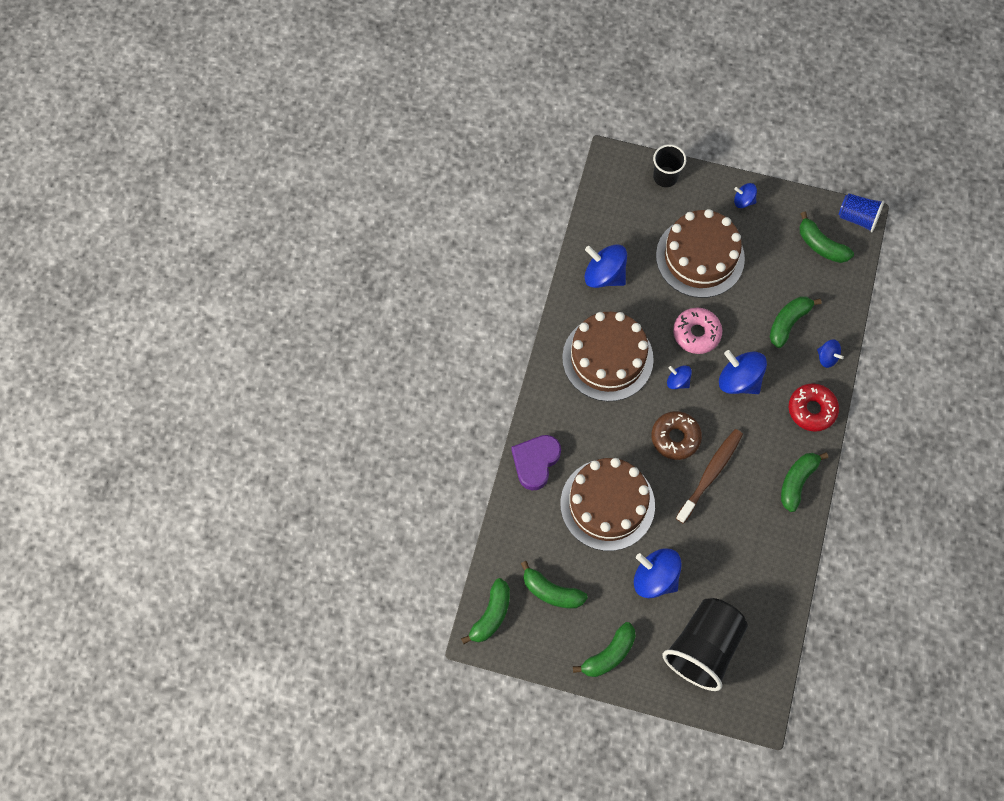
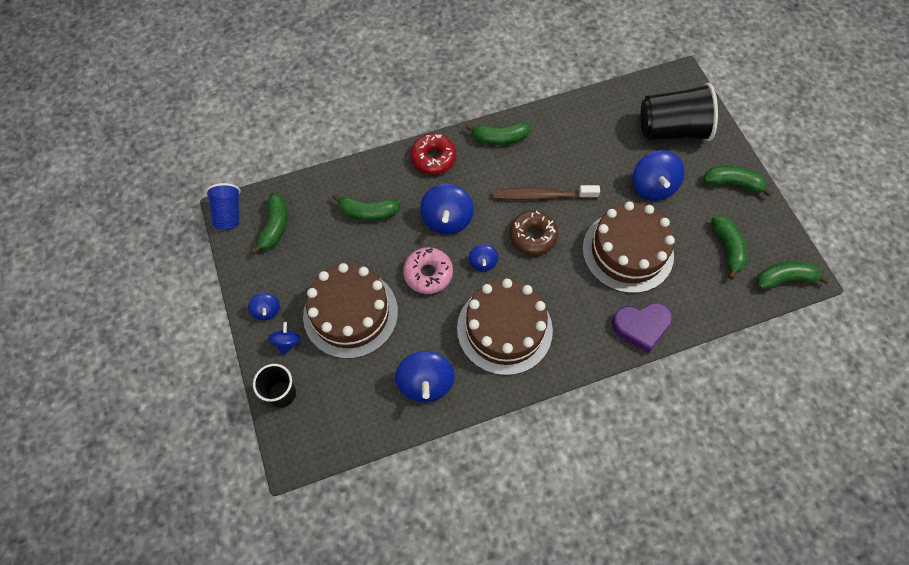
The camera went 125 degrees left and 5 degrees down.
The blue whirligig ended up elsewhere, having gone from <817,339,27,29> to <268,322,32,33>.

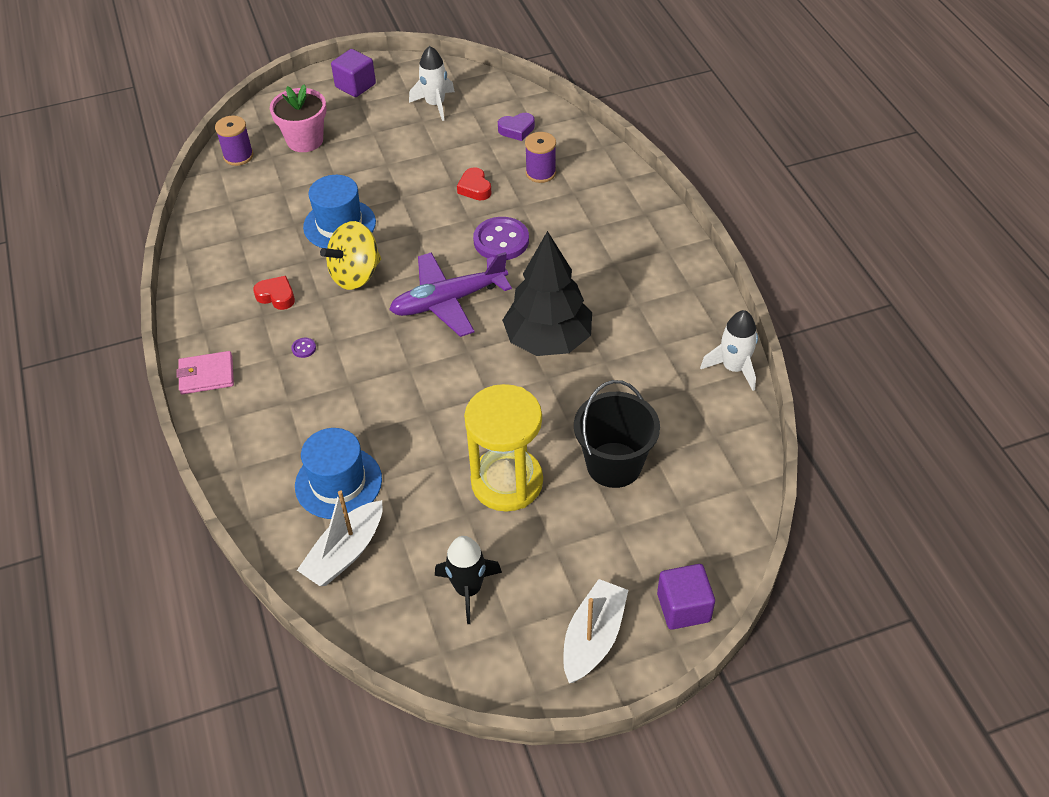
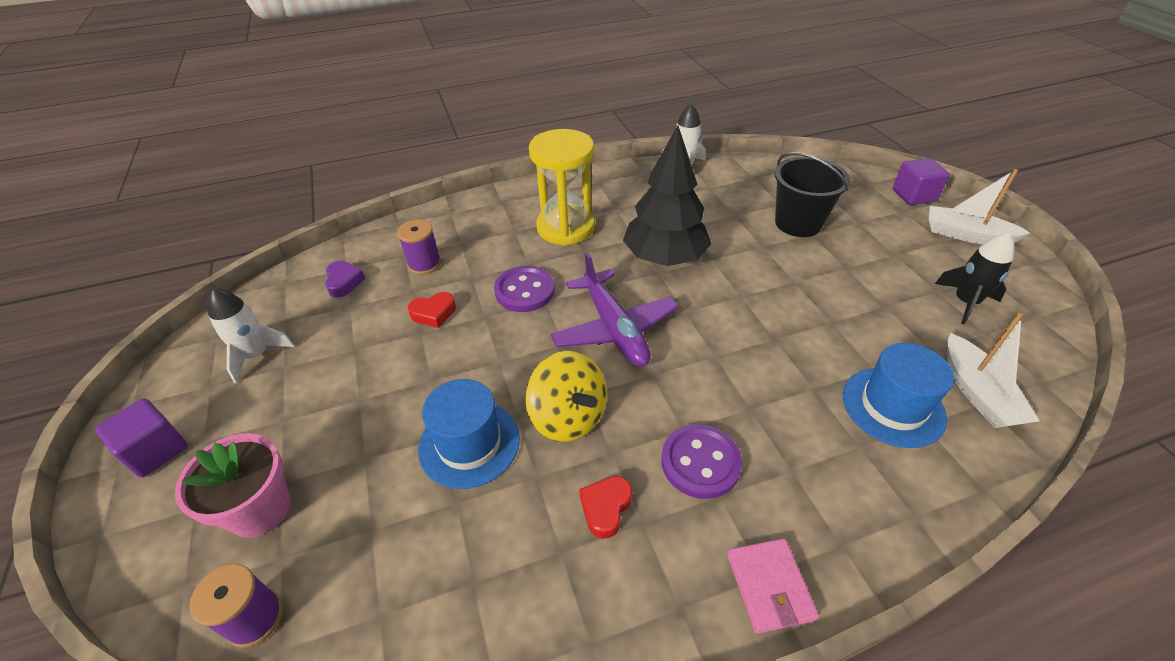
The camera went 90 degrees left and 5 degrees down.
The yellow sand timer ended up elsewhere, having gone from <464,384,79,128> to <529,129,66,117>.
The pure white toy boat at <297,490,86,96> ended up facing another way, 45 degrees clockwise from before.
The size of the violet sewing button at <291,338,25,20> changed by a factor of 2.48.

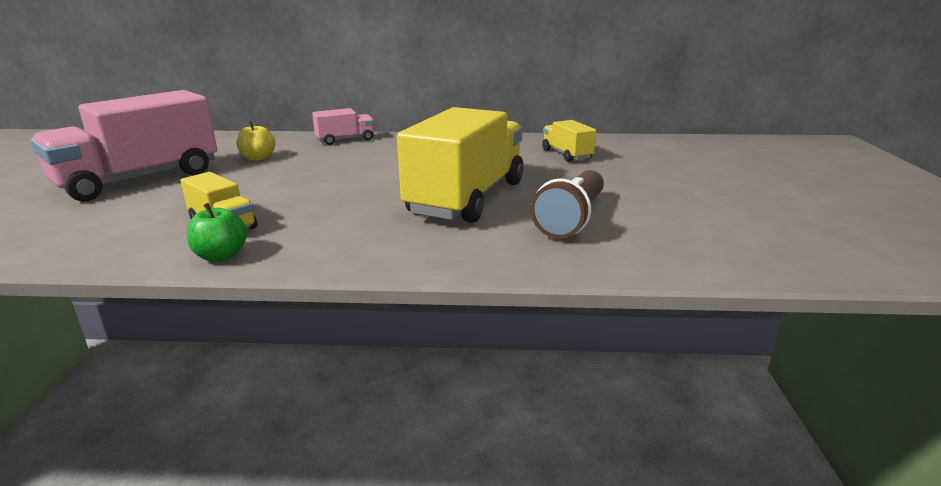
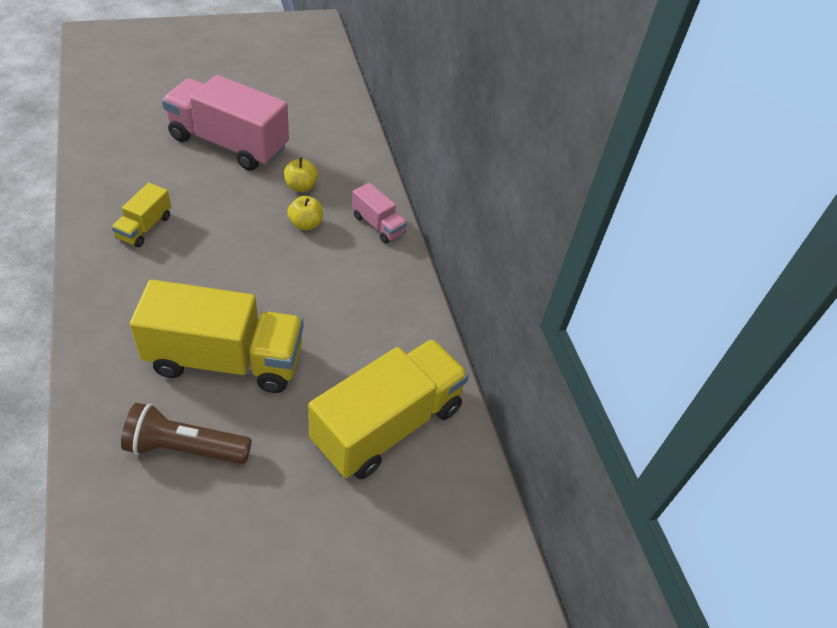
The camera went 65 degrees right and 25 degrees up.
The second view lost the emerald toy apple at <187,203,60,58>.
The second view gained the yellow toy apple at <287,196,36,34>.
The size of the yellow truck at <542,120,54,42> changed by a factor of 2.12.

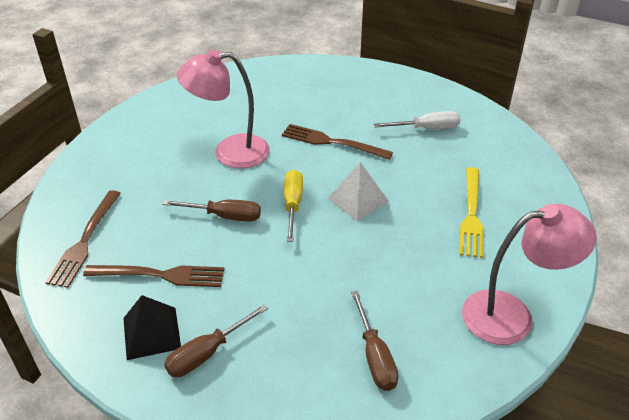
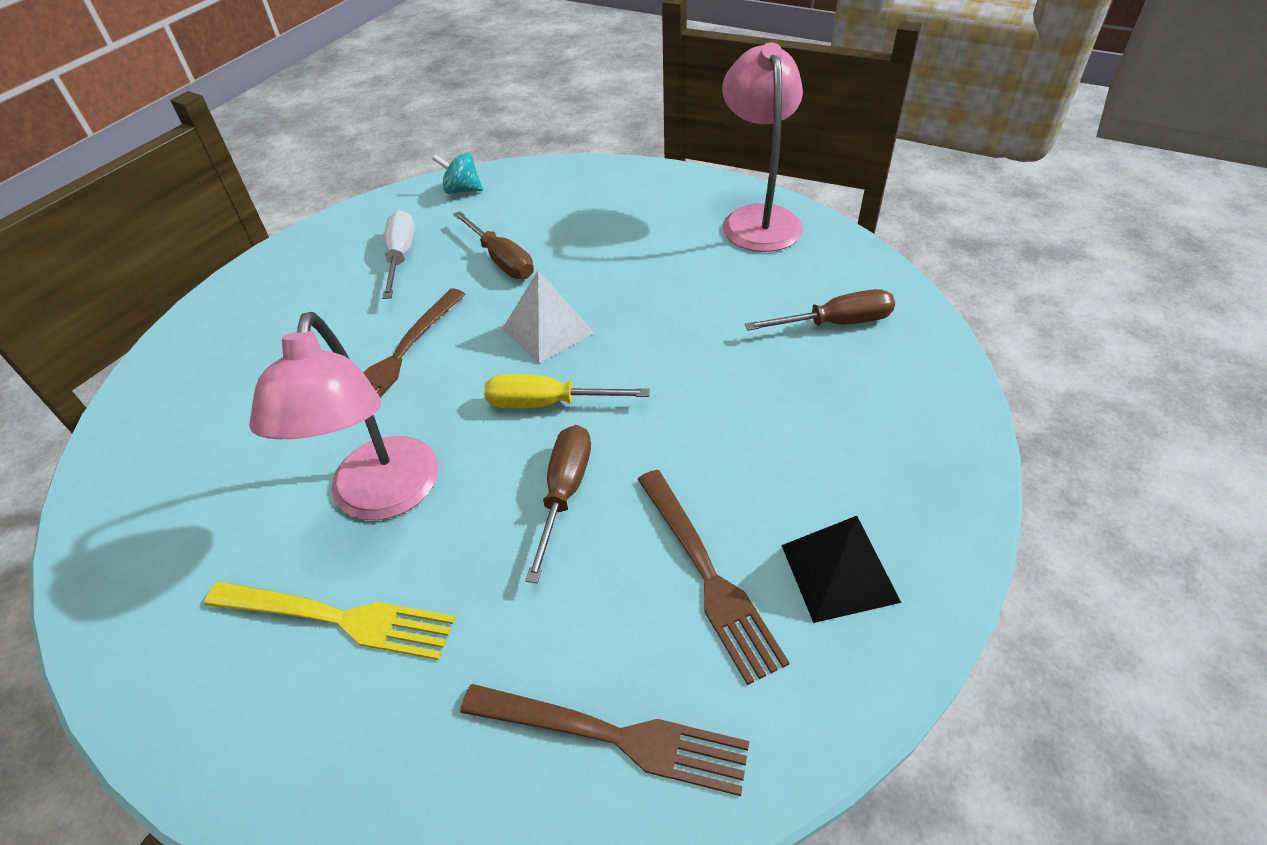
The camera went 85 degrees left and 5 degrees up.
The second view gained the aqua whirligig at <432,152,51,42>.
The brown hand screwdriver ended up elsewhere, having gone from <164,304,104,73> to <453,211,81,68>.
The yellow table fork ended up elsewhere, having gone from <460,167,24,91> to <204,581,251,79>.
The brown table fork at <83,265,141,22> ended up facing another way, 150 degrees clockwise from before.

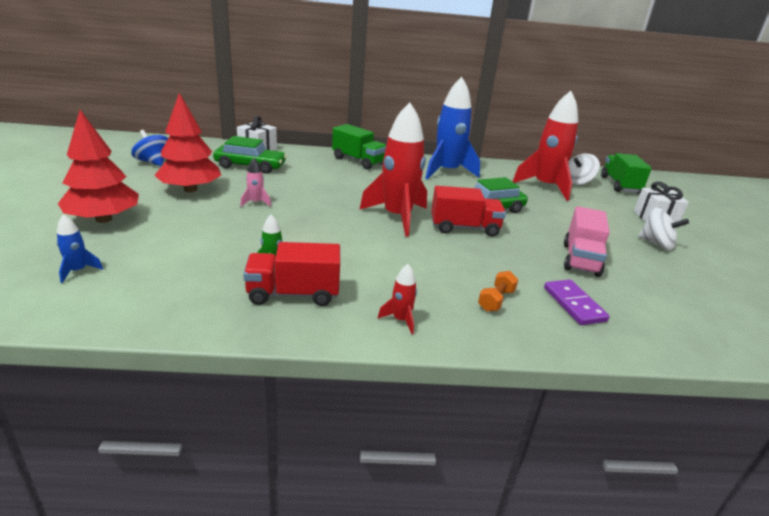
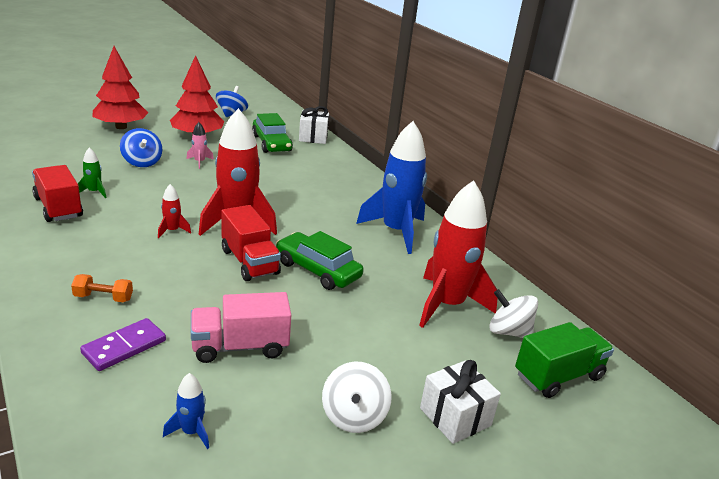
The camera went 60 degrees right and 0 degrees up.
The second view lost the emerald truck at <332,124,54,46>.
The second view gained the blue whirligig at <120,128,42,39>.
The blue spaceship ended up elsewhere, having gone from <57,214,46,69> to <163,373,46,76>.
The red spaceship ended up elsewhere, having gone from <378,264,39,70> to <158,184,33,54>.

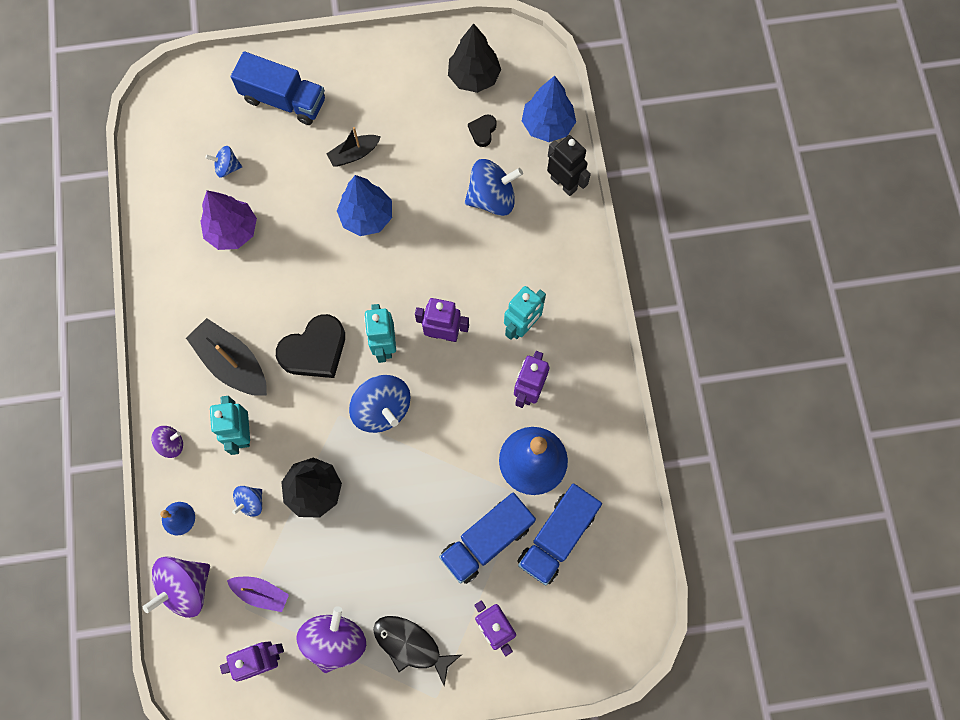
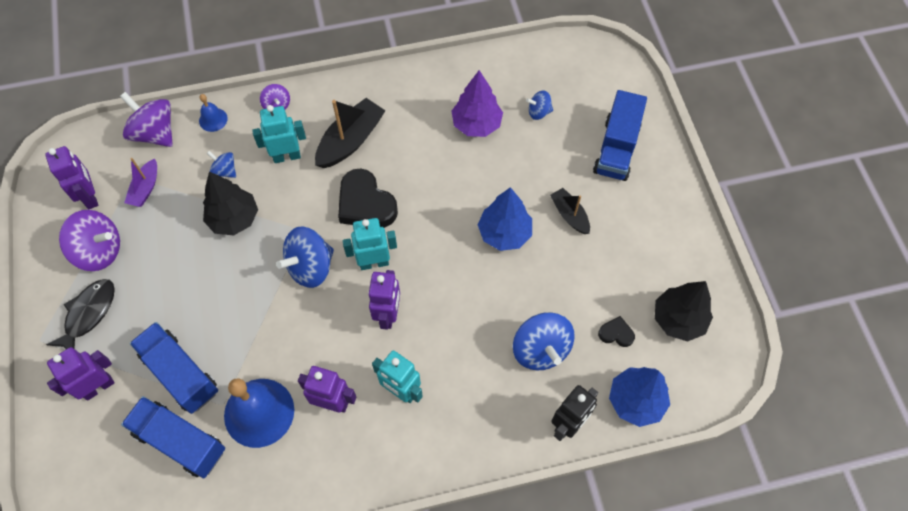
The camera went 85 degrees right and 10 degrees down.
The blue whirligig at <205,146,37,31> ended up facing another way, 90 degrees counterclockwise from before.

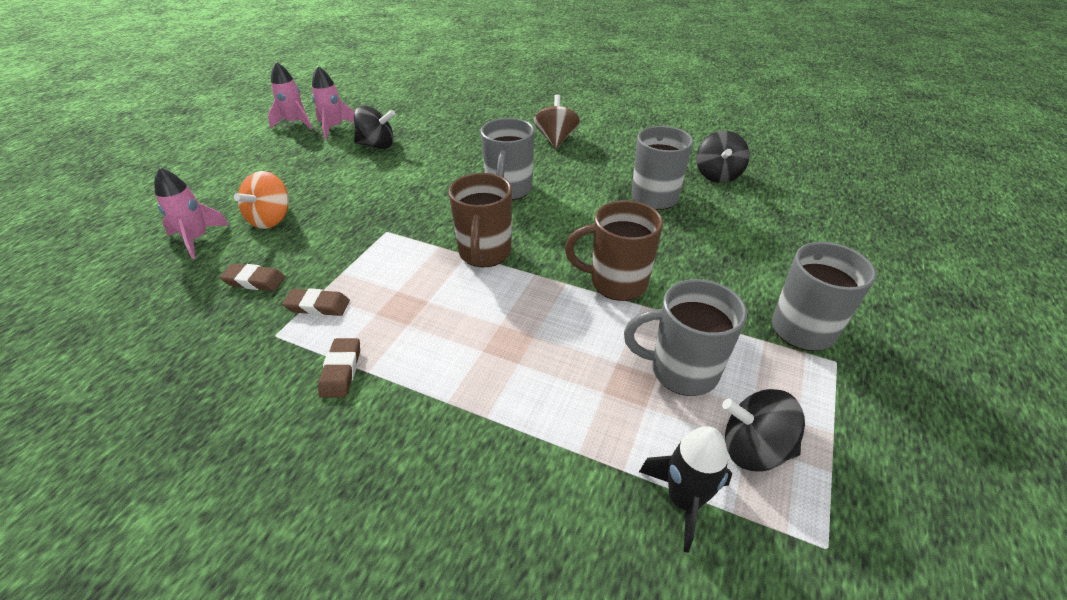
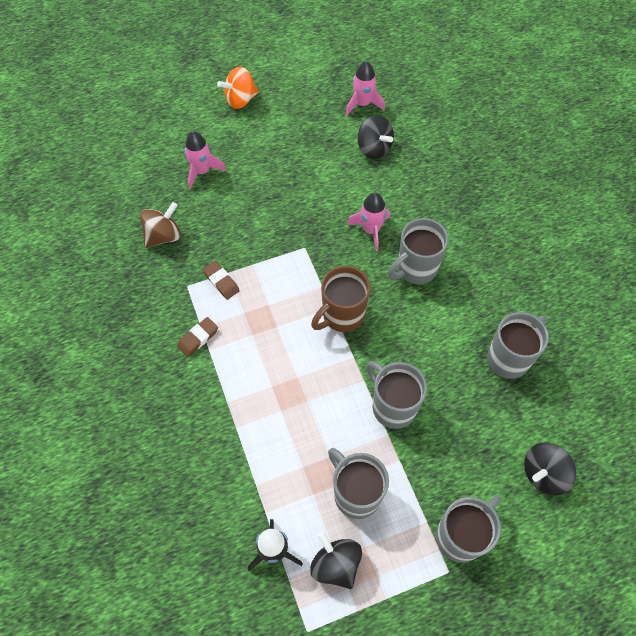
The camera went 45 degrees right and 20 degrees up.
The second view lost the brown eraser at <220,264,65,27>.
The orange whirligig ended up elsewhere, having gone from <234,171,55,58> to <217,66,42,43>.
The pink spaceship ended up elsewhere, having gone from <268,62,45,68> to <347,193,43,59>.
The brown whirligig ended up elsewhere, having gone from <534,94,46,54> to <140,202,41,46>.
The ebony whirligig ended up elsewhere, having gone from <696,131,54,52> to <524,442,52,53>.
What was the brown mug at <565,200,98,101> turned into the ash-grey mug at <366,361,61,68>.

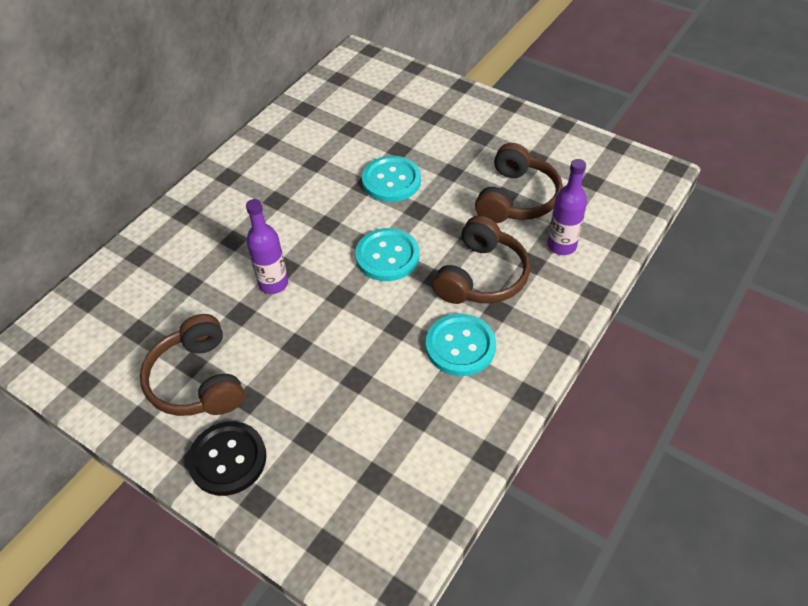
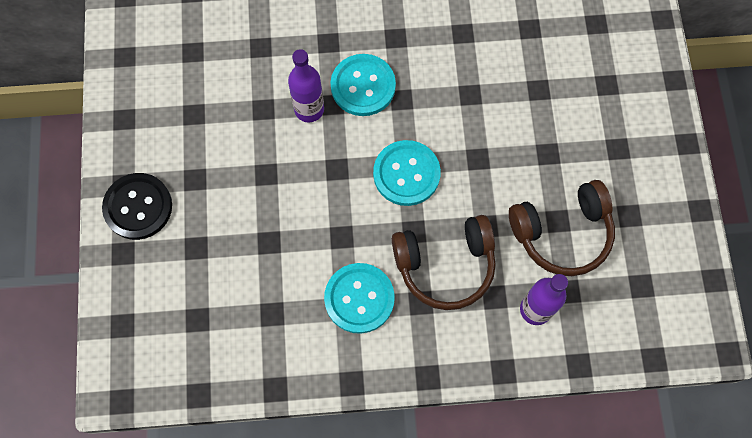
The camera went 50 degrees right and 20 degrees up.
The second view lost the brown headset at <140,314,104,102>.
The aqua sewing button ended up elsewhere, having gone from <362,156,59,46> to <330,54,66,62>.

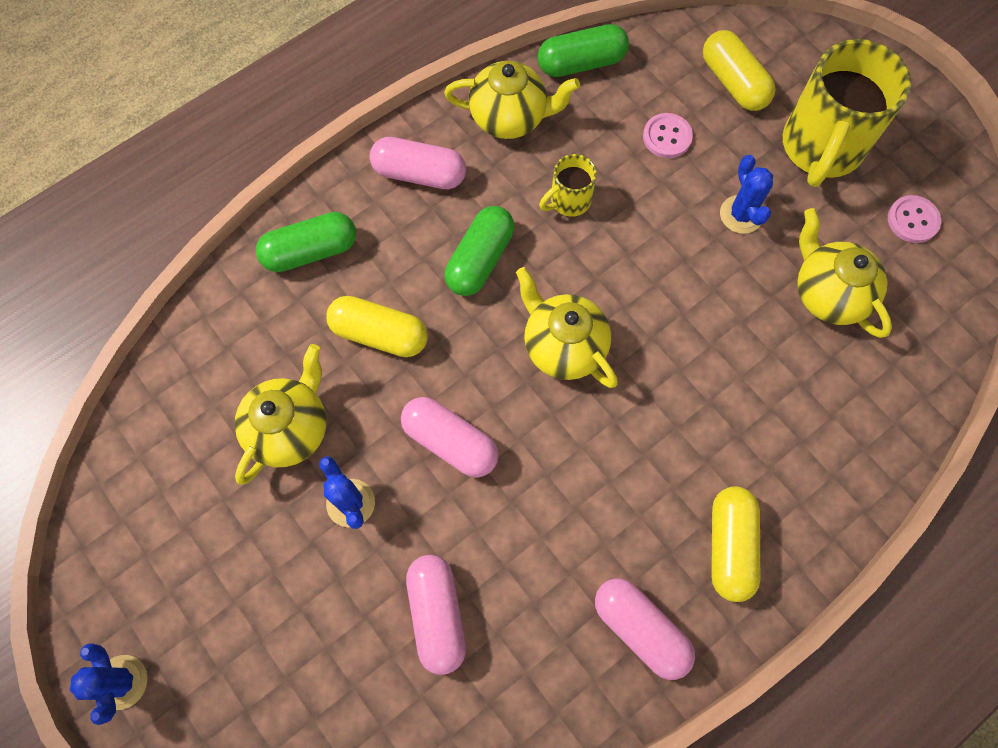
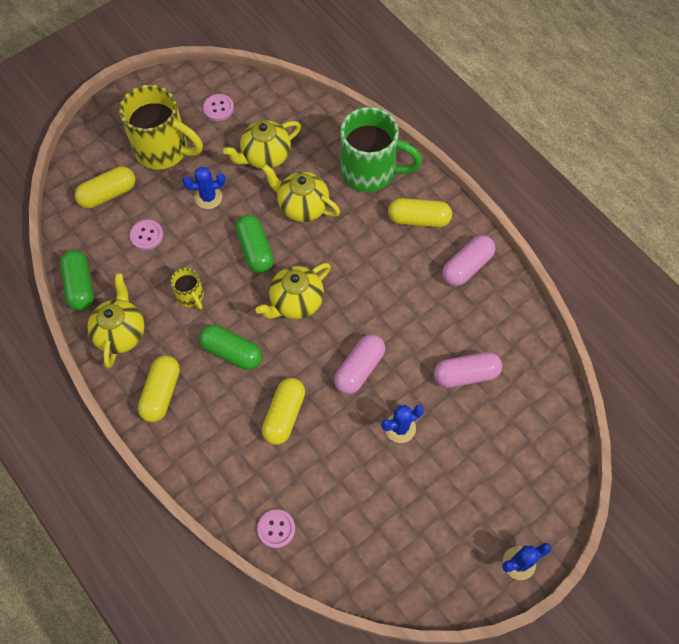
The camera went 90 degrees left and 5 degrees down.
The second view gained the pink sewing button at <257,509,38,39>.
The second view gained the emerald mug at <340,107,82,85>.
The yellow china teapot ended up elsewhere, having gone from <235,344,91,141> to <261,164,79,58>.
The emerald capsule ended up elsewhere, having gone from <256,212,100,60> to <235,215,39,58>.
What was the pink capsule at <370,137,96,52> turned into the yellow capsule at <138,355,42,67>.

